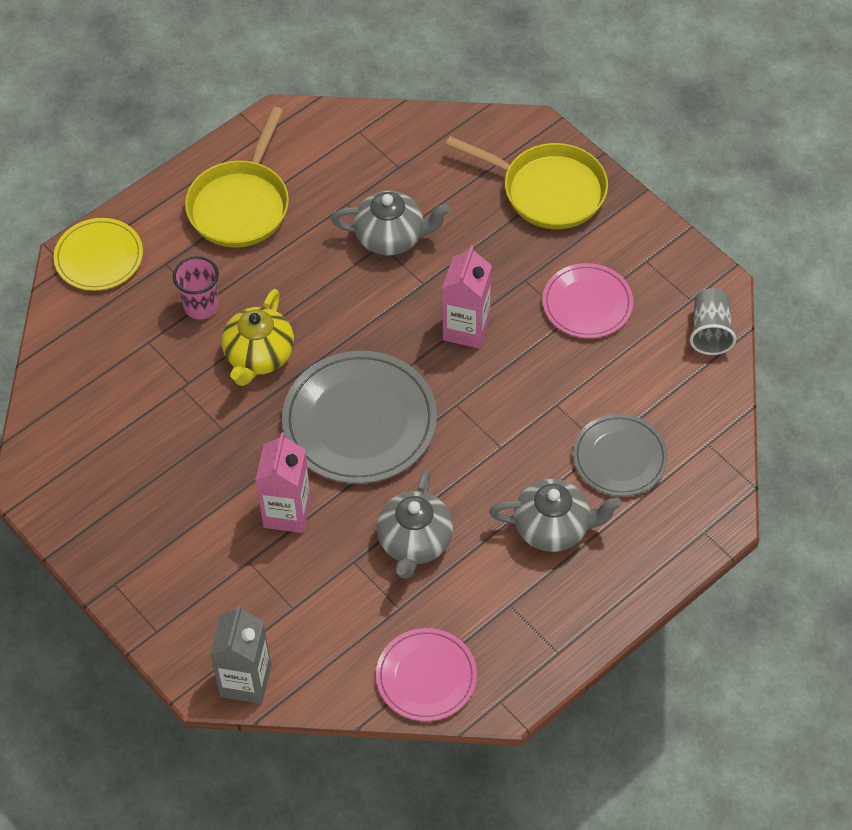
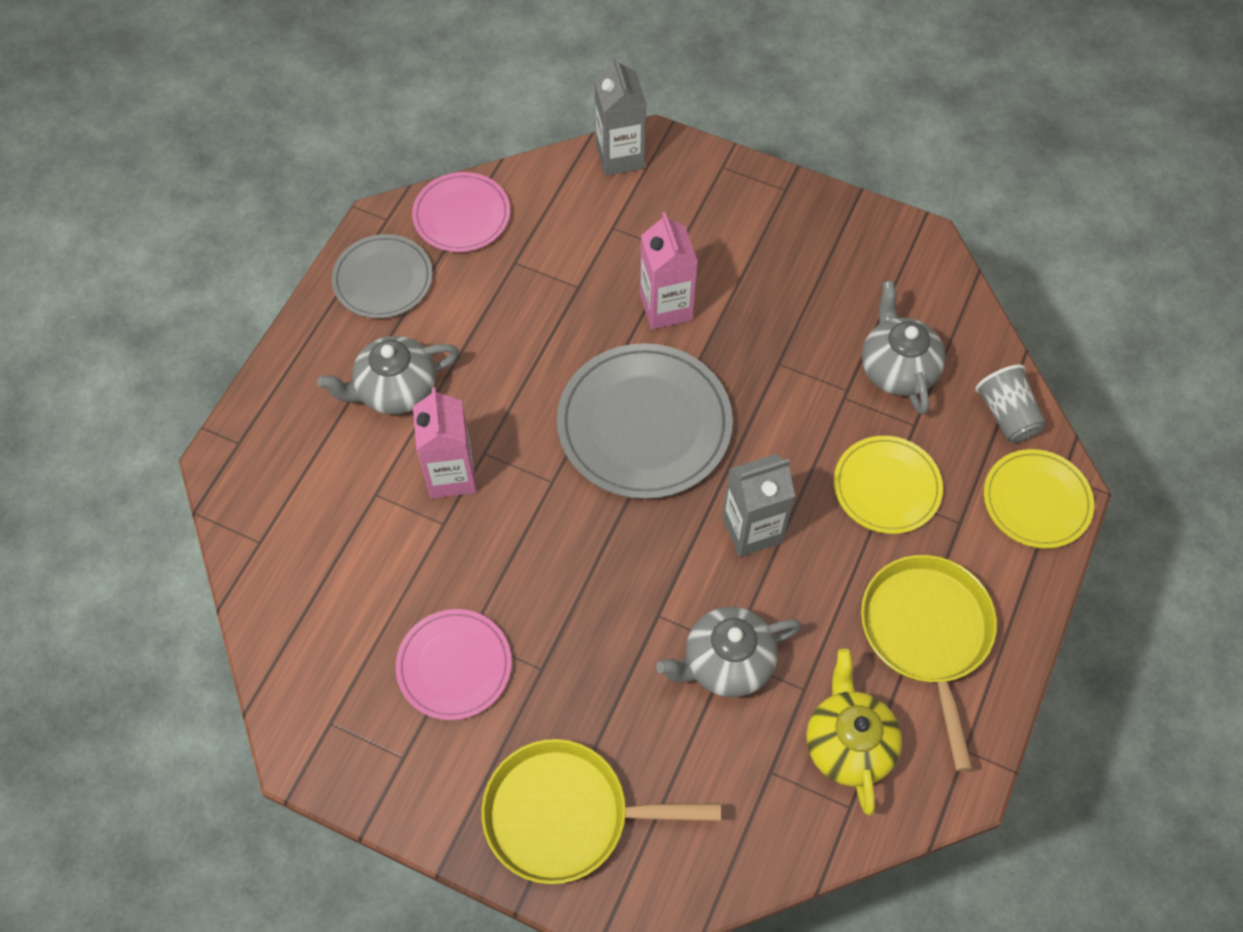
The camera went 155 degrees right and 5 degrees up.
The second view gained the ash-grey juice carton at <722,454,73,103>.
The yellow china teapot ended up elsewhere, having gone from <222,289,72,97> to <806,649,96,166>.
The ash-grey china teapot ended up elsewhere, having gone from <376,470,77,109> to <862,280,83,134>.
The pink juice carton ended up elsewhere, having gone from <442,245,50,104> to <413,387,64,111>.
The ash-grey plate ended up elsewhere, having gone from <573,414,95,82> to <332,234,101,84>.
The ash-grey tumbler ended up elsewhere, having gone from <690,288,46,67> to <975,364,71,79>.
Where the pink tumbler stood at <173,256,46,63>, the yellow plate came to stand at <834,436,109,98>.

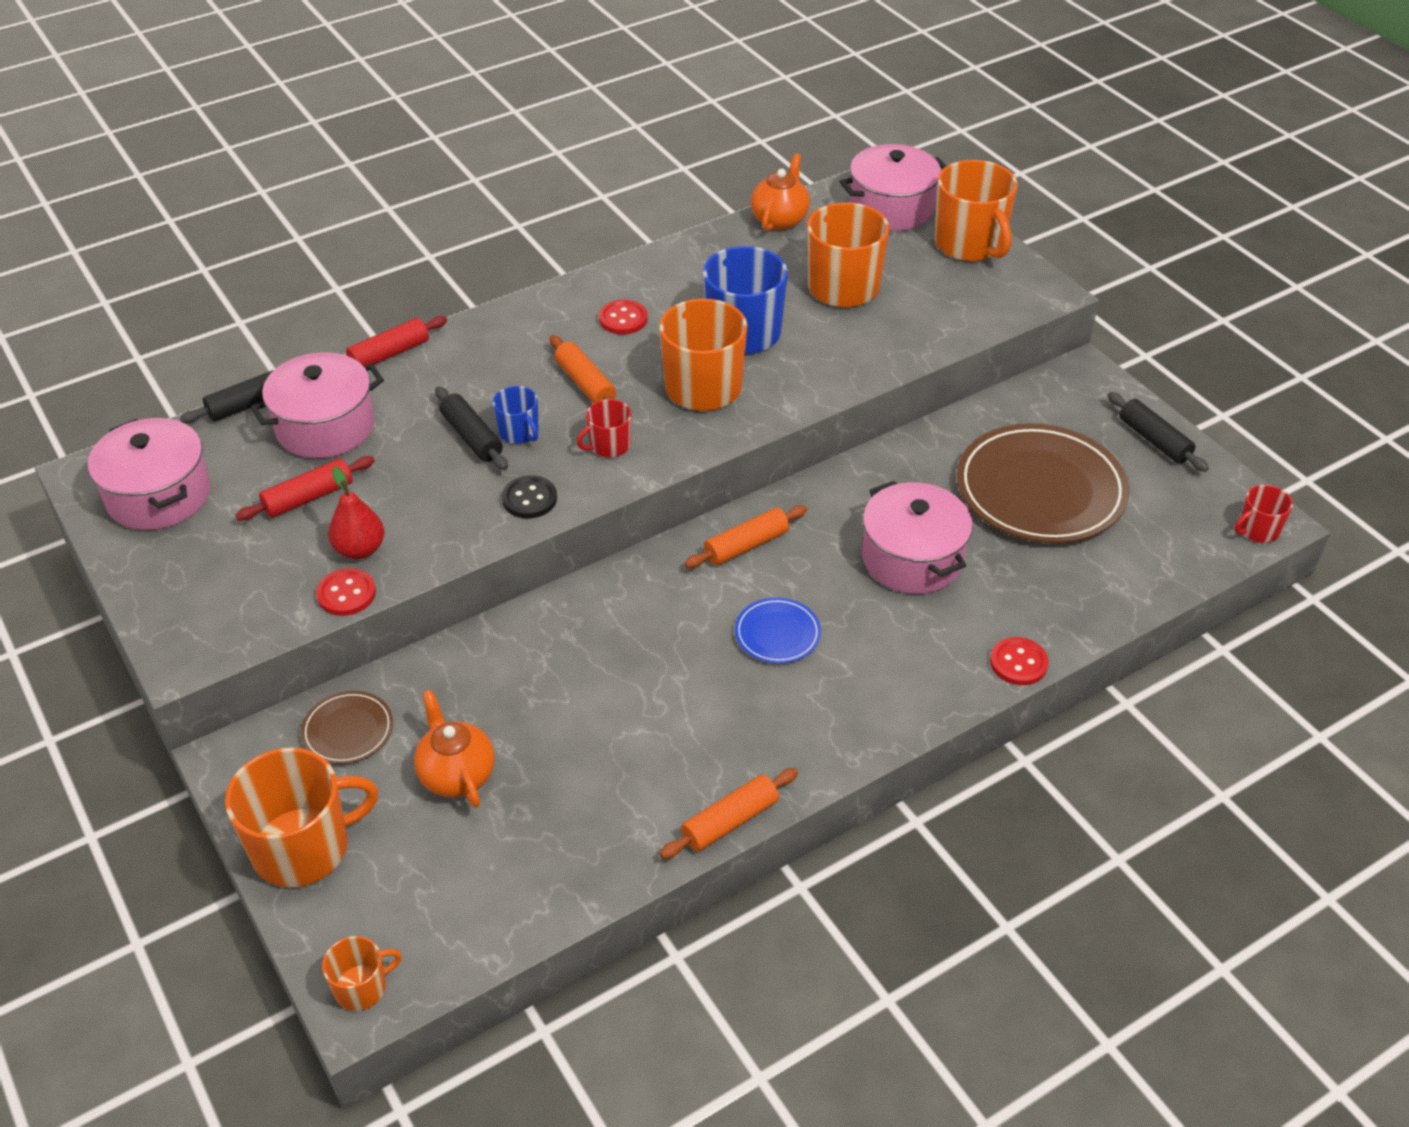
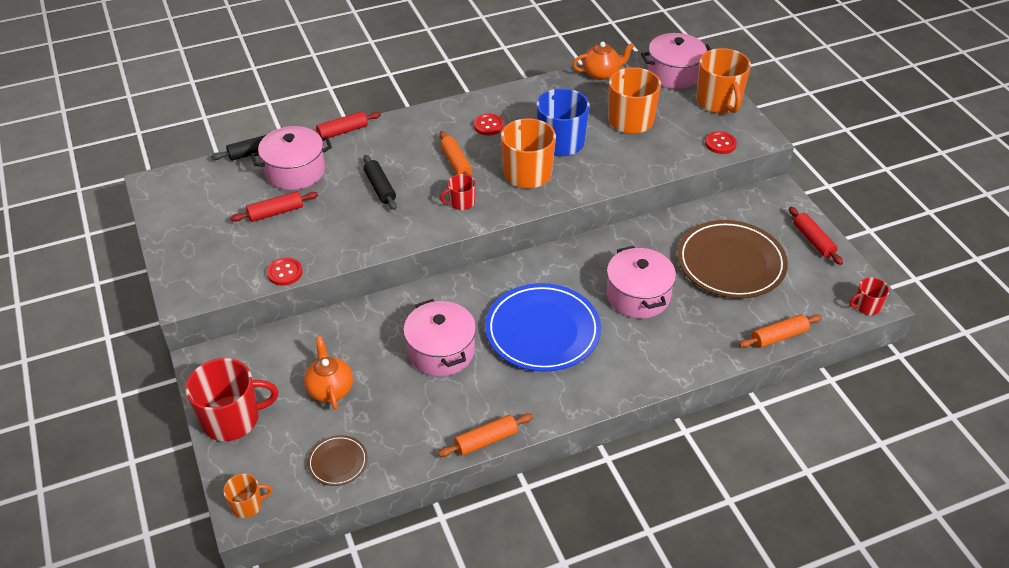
The camera went 10 degrees right and 0 degrees up.
The second view lost the red toy pear at <328,467,56,92>.
The second view lost the blue mug at <493,386,46,58>.
The second view lost the ebony sewing button at <502,475,55,43>.
The pink cooking pot ended up elsewhere, having gone from <88,418,123,112> to <403,299,73,77>.
The brown plate ended up elsewhere, having gone from <301,691,92,73> to <307,435,61,51>.
The orange dough roller ended up elsewhere, having gone from <685,505,122,63> to <739,314,83,34>.
The red sewing button ended up elsewhere, having gone from <990,637,59,48> to <705,131,32,23>.
What was the orange mug at <225,747,153,140> turned into the red mug at <186,358,92,83>.
What was the ebony dough roller at <1108,392,101,80> turned into the red dough roller at <789,207,54,58>.
The orange china teapot at <751,154,59,77> ended up facing another way, 45 degrees clockwise from before.
The size of the blue plate at <735,597,86,67> changed by a factor of 2.14.

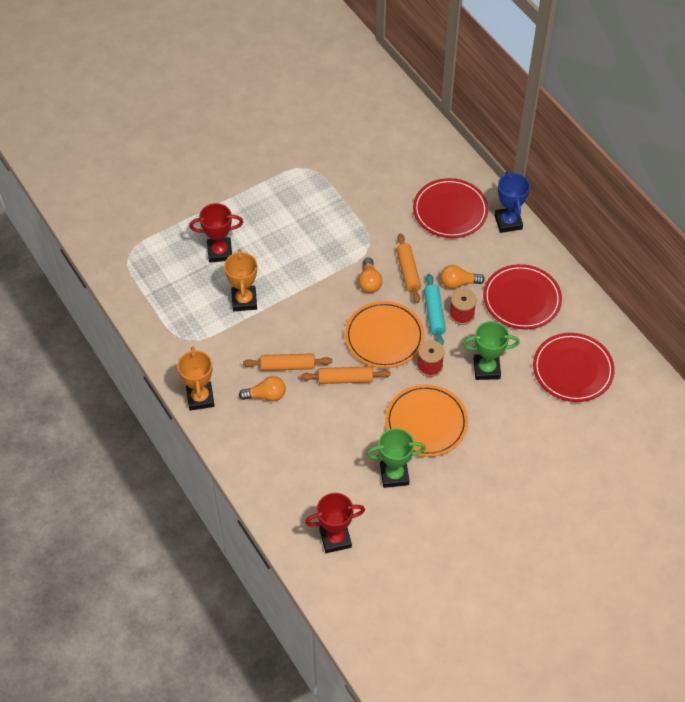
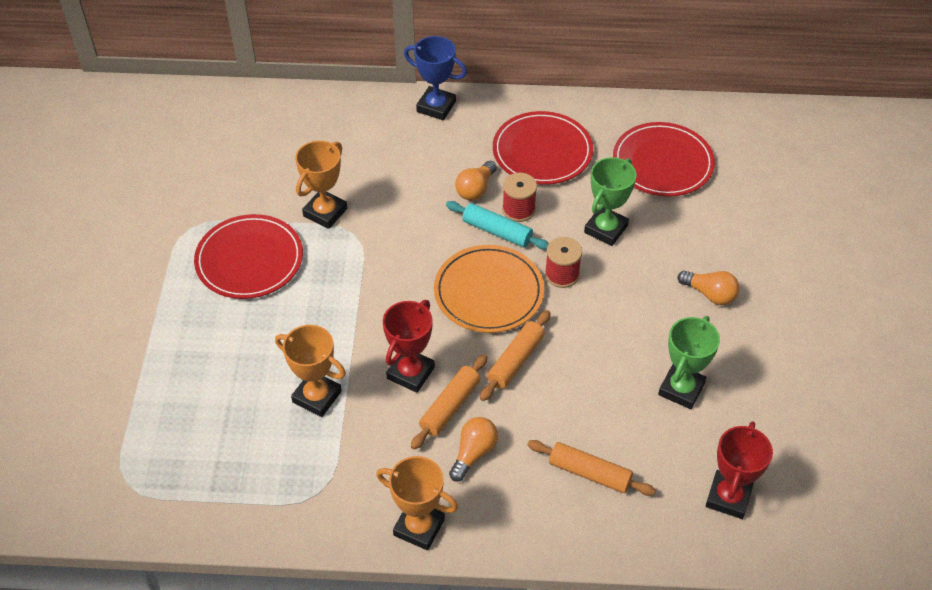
The camera went 55 degrees left and 5 degrees down.
The second view lost the orange plate at <385,384,83,73>.
The second view gained the orange award cup at <295,141,52,88>.
The red award cup ended up elsewhere, having gone from <189,203,54,60> to <383,300,52,93>.
The orange lightbulb ended up elsewhere, having gone from <358,257,24,36> to <678,271,61,34>.
The orange dough roller ended up elsewhere, having gone from <396,233,25,70> to <527,440,129,56>.
The red plate ended up elsewhere, having gone from <413,178,75,60> to <194,214,109,85>.

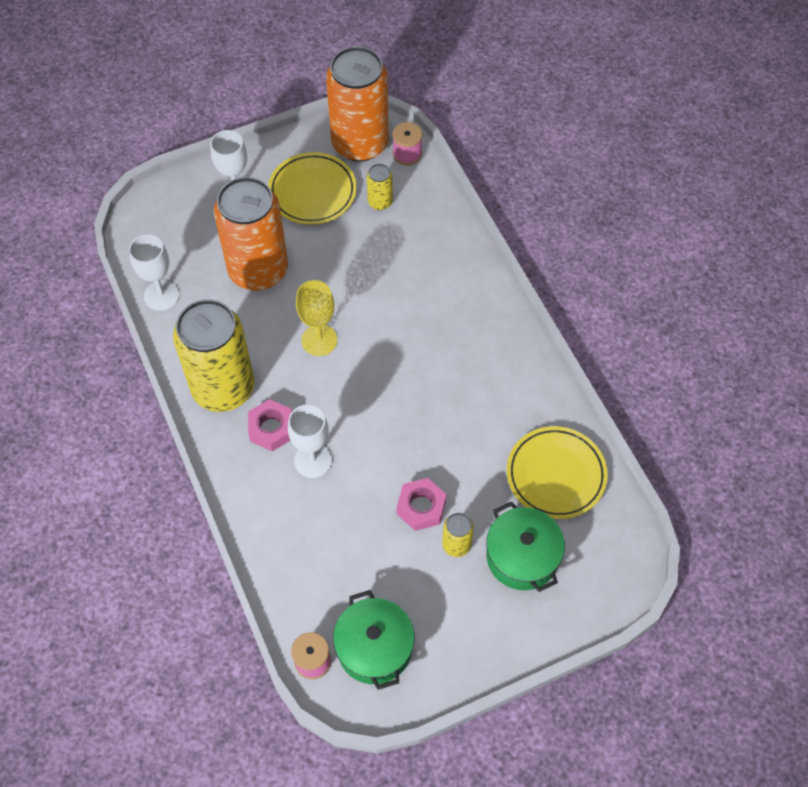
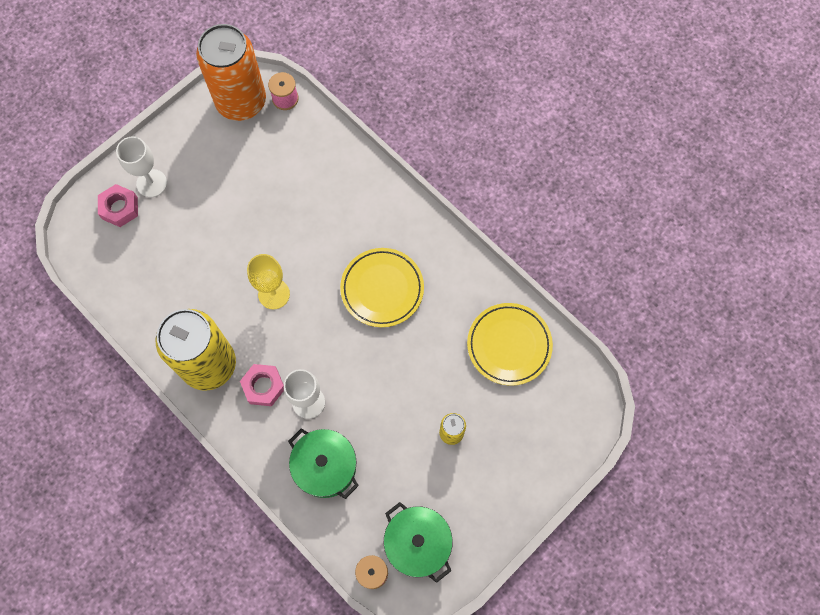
The camera went 20 degrees left and 10 degrees up.
The second view lost the pure white goblet at <129,234,50,77>.
The second view lost the orange soda can at <214,177,74,114>.
The second view lost the yellow soda can at <367,164,26,46>.
The yellow plate ended up elsewhere, having gone from <268,152,89,73> to <340,248,84,79>.
The pink hex nut ended up elsewhere, having gone from <397,478,50,53> to <98,184,40,43>.
The emerald cooking pot ended up elsewhere, having gone from <486,502,79,90> to <288,429,71,70>.

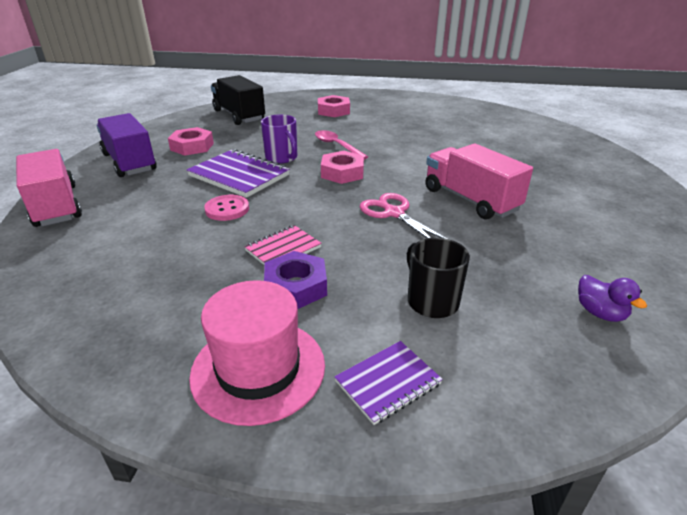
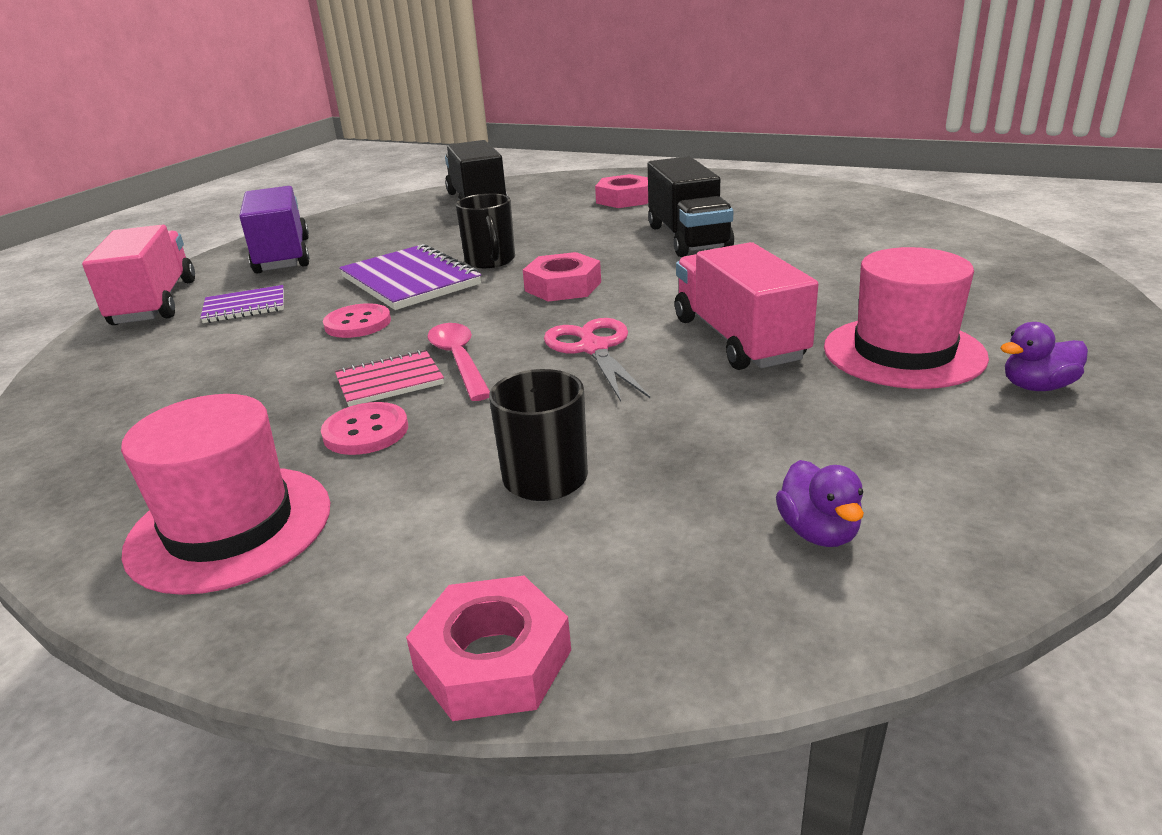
The camera went 20 degrees right and 5 degrees down.
The second view gained the ebony truck at <648,156,86,101>.
The second view gained the pink hat at <824,247,165,142>.
The second view gained the violet duck at <1000,322,88,69>.
The pink hex nut ended up elsewhere, having gone from <168,127,46,29> to <406,576,165,145>.
The pink spoon ended up elsewhere, having gone from <315,130,53,30> to <427,323,63,78>.
The violet exercise book ended up elsewhere, having gone from <334,341,109,84> to <200,285,84,38>.
Where the violet hex nut stood at <264,251,63,58>, the pink sewing button came to stand at <321,402,87,53>.
What was the violet mug at <261,115,36,49> turned into the ebony mug at <456,193,59,75>.

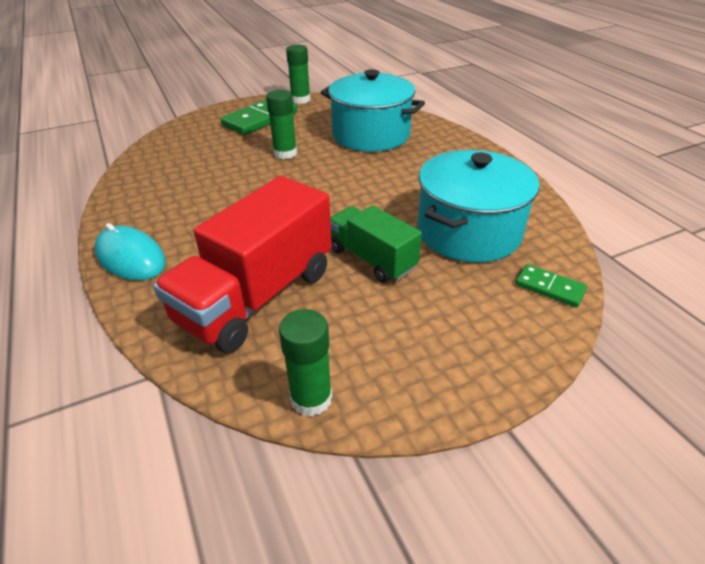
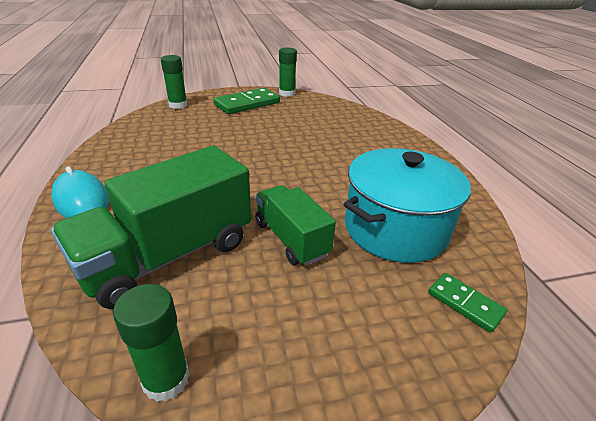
The camera went 10 degrees right and 5 degrees down.
The second view lost the aqua cooking pot at <321,69,104,83>.
The emerald glue stick ended up elsewhere, having gone from <266,90,31,69> to <161,55,26,54>.
What was the red truck at <153,176,179,177> turned into the emerald truck at <51,146,200,163>.

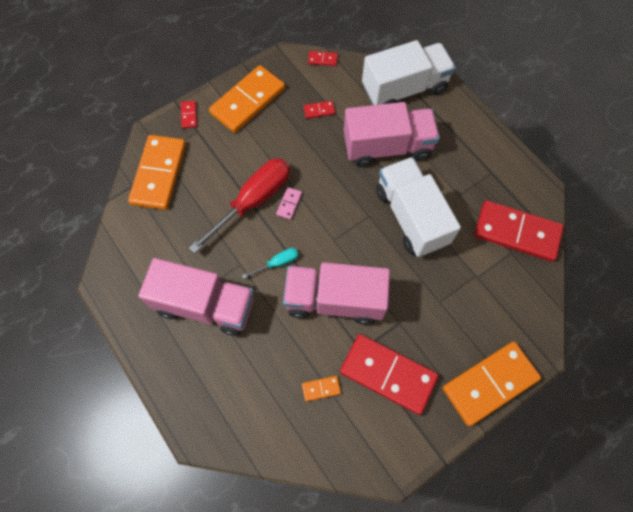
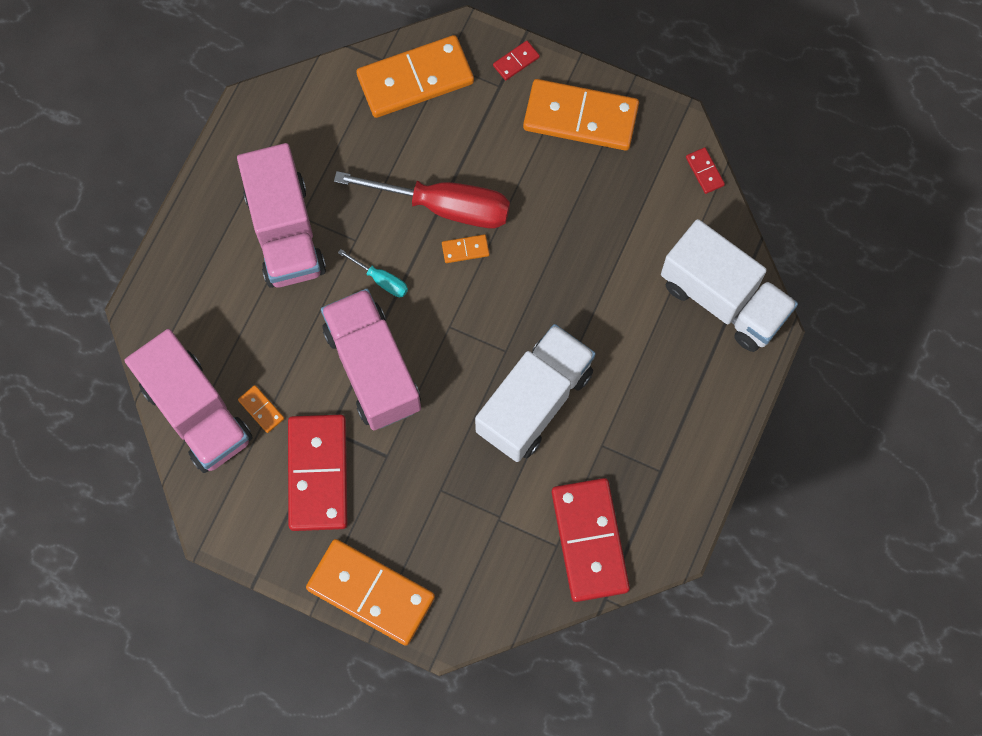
The camera went 60 degrees right and 5 degrees up.
The second view lost the red domino tile at <303,101,32,18>.
The pink truck ended up elsewhere, having gone from <344,102,96,65> to <125,329,128,144>.
What was the pink domino tile at <276,187,26,33> turned into the orange domino tile at <442,234,48,29>.

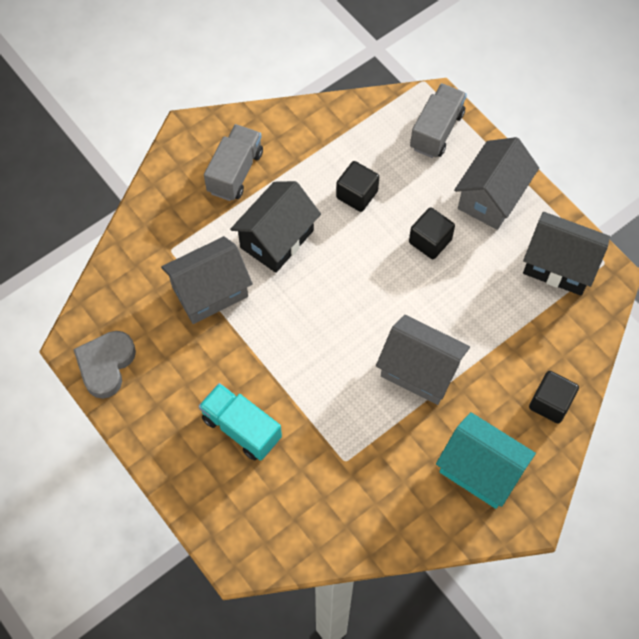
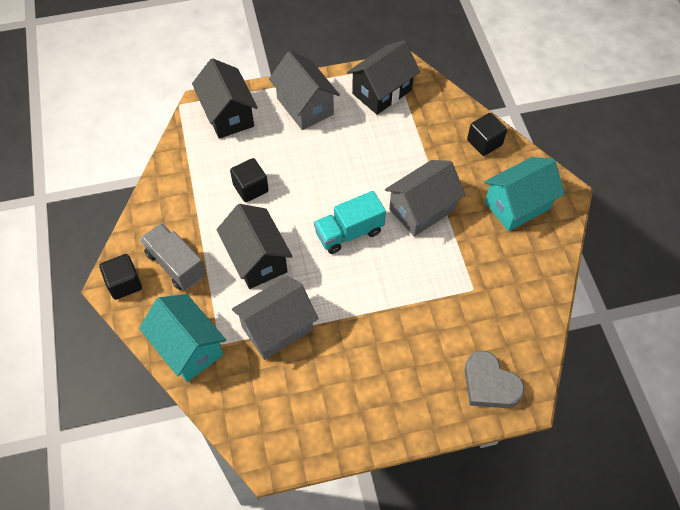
The camera went 65 degrees left and 5 degrees down.
The second view gained the aqua toy house at <139,294,87,88>.
The ash-grey love heart ended up elsewhere, having gone from <73,331,63,68> to <464,350,61,58>.
The aqua truck ended up elsewhere, having gone from <199,383,83,78> to <314,191,72,63>.
The ebony block ended up elsewhere, having gone from <409,207,46,52> to <99,254,43,46>.
Where the ash-grey truck stood at <410,83,57,75>, the ebony toy house came to stand at <192,58,66,81>.
The ash-grey toy house at <161,236,92,88> ended up facing another way, 60 degrees clockwise from before.

